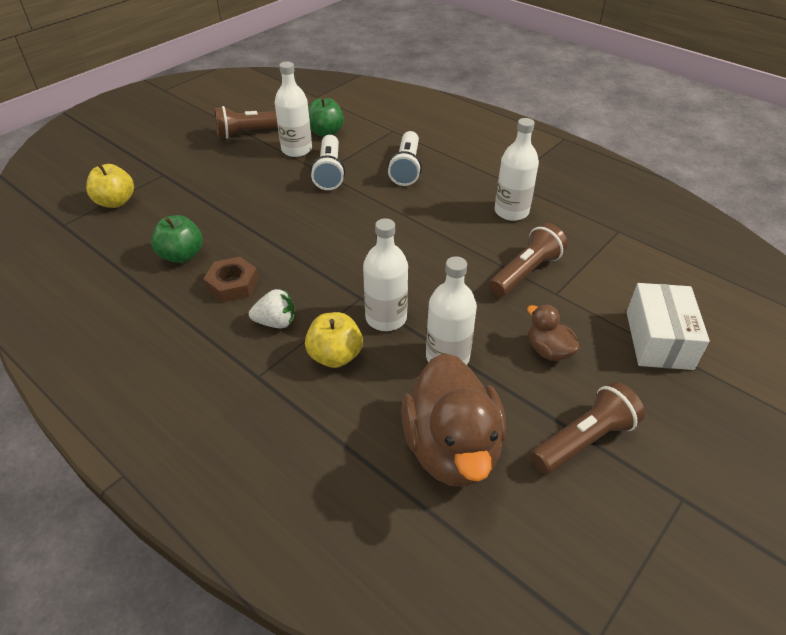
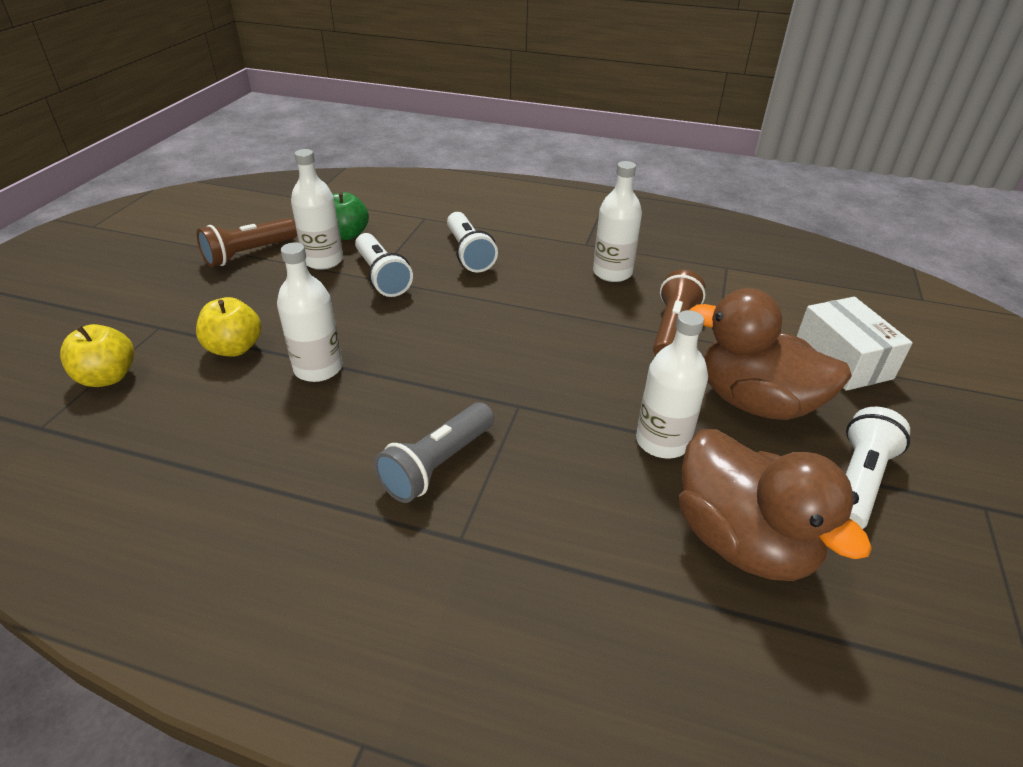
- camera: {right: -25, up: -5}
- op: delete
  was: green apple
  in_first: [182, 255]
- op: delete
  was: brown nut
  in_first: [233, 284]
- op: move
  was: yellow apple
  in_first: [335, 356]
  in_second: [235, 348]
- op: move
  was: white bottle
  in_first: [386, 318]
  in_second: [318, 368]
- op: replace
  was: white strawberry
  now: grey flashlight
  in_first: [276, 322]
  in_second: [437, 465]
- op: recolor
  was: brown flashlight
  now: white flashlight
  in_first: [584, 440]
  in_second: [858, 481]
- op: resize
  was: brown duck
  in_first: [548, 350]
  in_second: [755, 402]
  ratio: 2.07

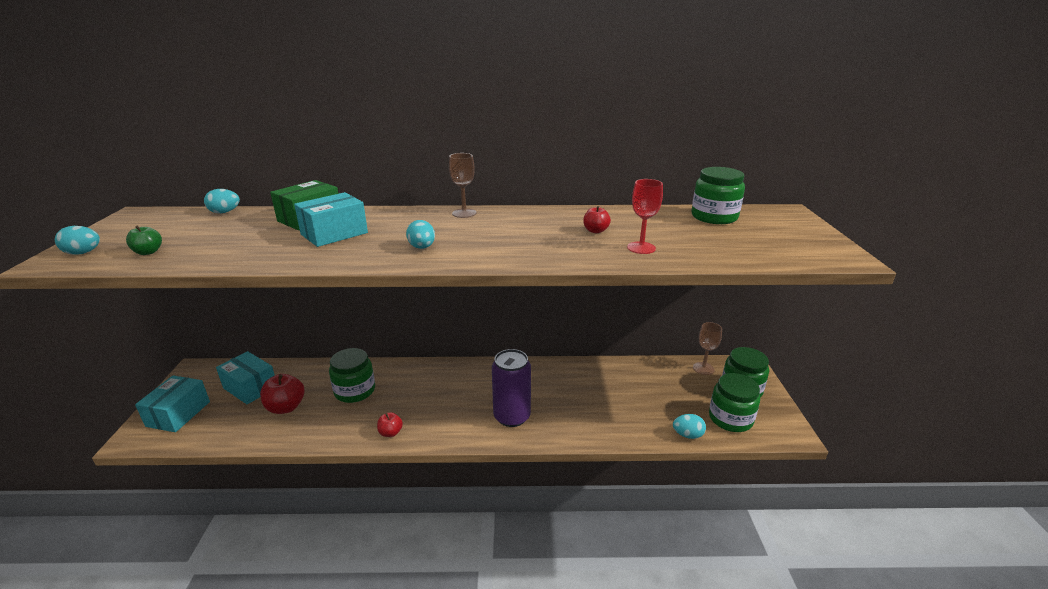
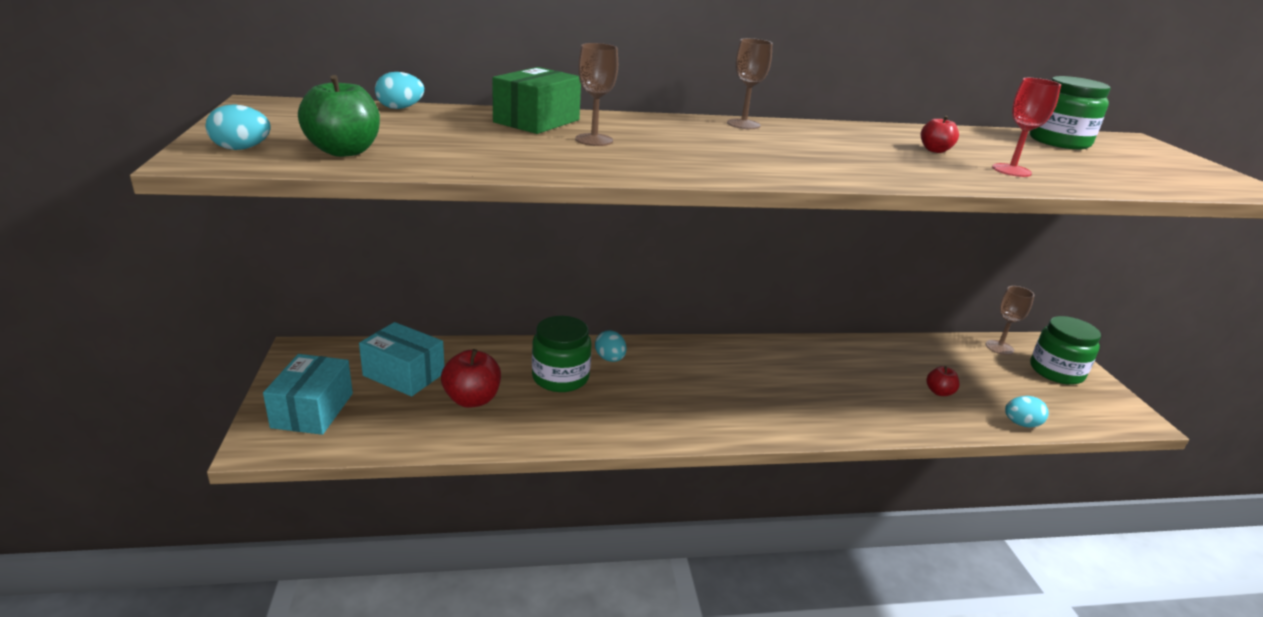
- camera: {right: -10, up: 0}
- op: delete
  was: purple can
  in_first: [512, 416]
- op: delete
  was: green jar
  in_first: [730, 418]
- op: move
  was: red apple
  in_first: [390, 433]
  in_second: [939, 392]
- op: move
  was: turquoise egg
  in_first: [422, 247]
  in_second: [610, 359]
- op: replace
  was: turquoise box
  now: brown goblet
  in_first: [334, 234]
  in_second: [594, 140]
- op: resize
  was: green apple
  in_first: [148, 252]
  in_second: [344, 151]
  ratio: 1.72

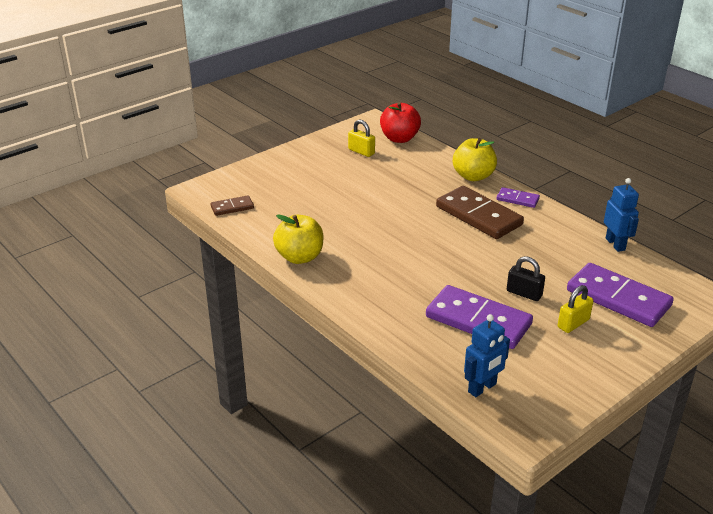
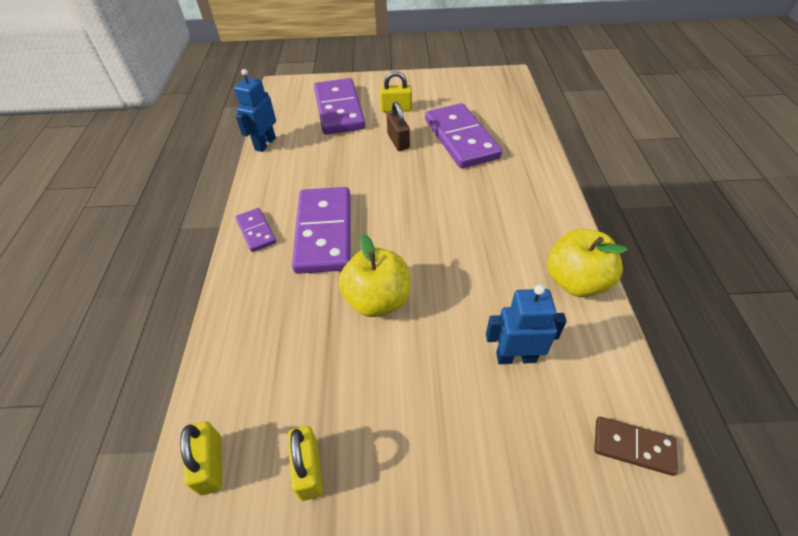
- camera: {right: -140, up: 15}
- op: move
  was: yellow apple
  in_first: [473, 176]
  in_second: [377, 300]
- op: move
  was: blue robot
  in_first: [482, 388]
  in_second: [516, 357]
- op: replace
  was: red apple
  now: yellow padlock
  in_first: [399, 138]
  in_second: [211, 465]
- op: recolor
  was: brown domino
  now: purple domino
  in_first: [479, 216]
  in_second: [324, 232]
- op: recolor
  was: black padlock
  now: brown padlock
  in_first: [524, 293]
  in_second: [398, 141]

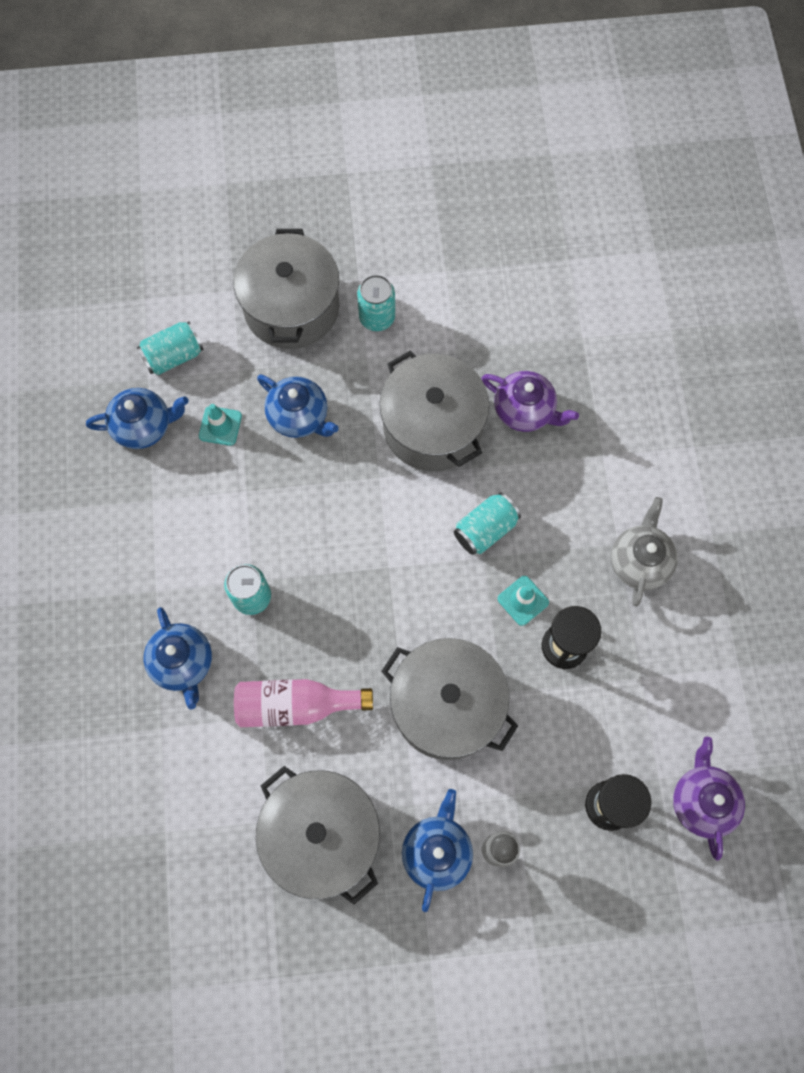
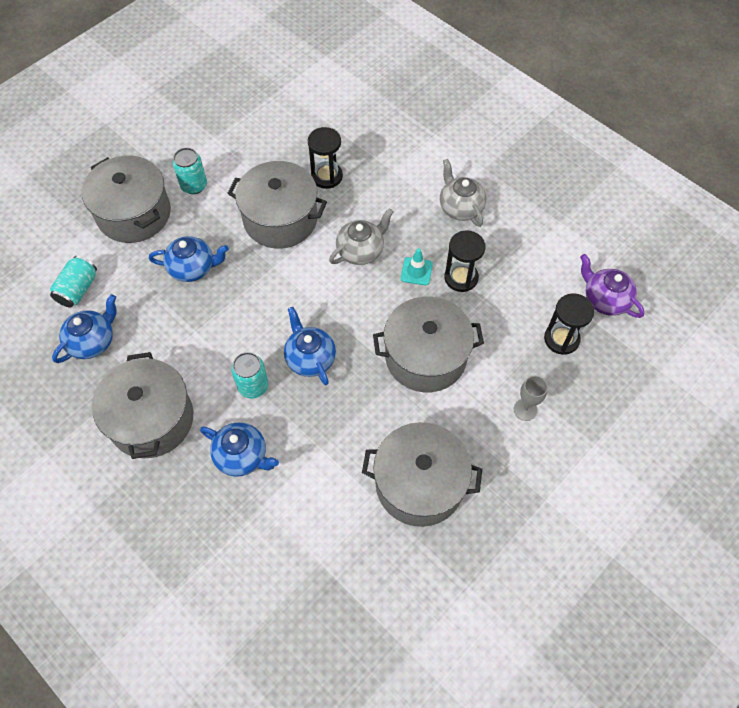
- camera: {right: -40, up: -10}
- op: delete
  was: turquoise traffic cone
  in_first: [220, 426]
- op: delete
  was: pink bottle
  in_first: [296, 705]
- op: insert
  now: grey pot
  in_second: [151, 419]
- op: move
  was: blue teapot
  in_first: [437, 851]
  in_second: [310, 358]
- op: replace
  was: turquoise can
  now: grey teapot
  in_first: [485, 529]
  in_second: [361, 250]
- op: replace
  was: purple teapot
  now: black hourglass
  in_first: [525, 410]
  in_second: [326, 176]

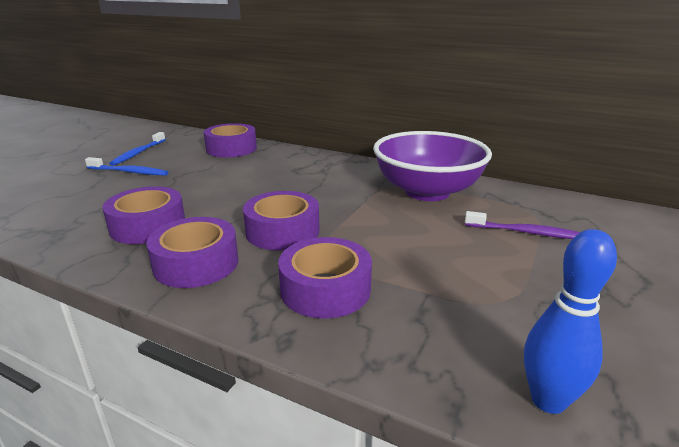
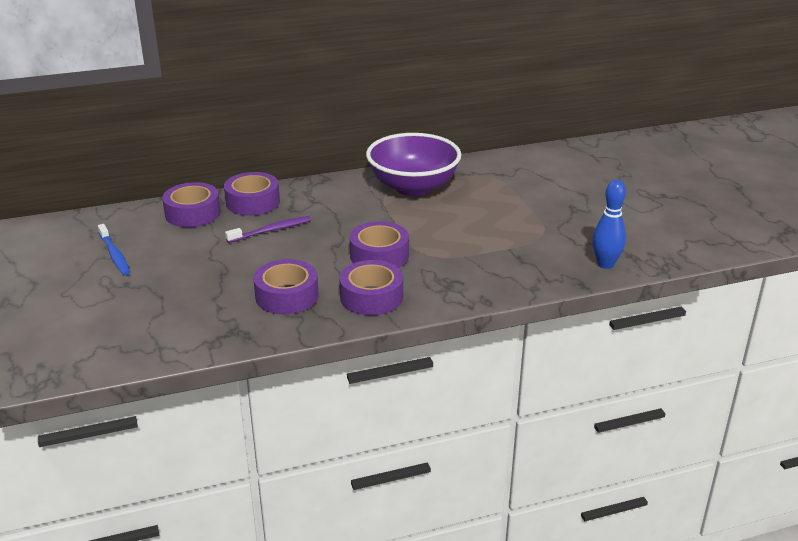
- camera: {right: -45, up: 5}
- op: delete
  was: blue toothbrush
  in_first: [129, 172]
- op: move
  was: purple tape
  in_first: [325, 289]
  in_second: [252, 202]
- op: move
  was: purple toothbrush
  in_first: [526, 232]
  in_second: [271, 230]

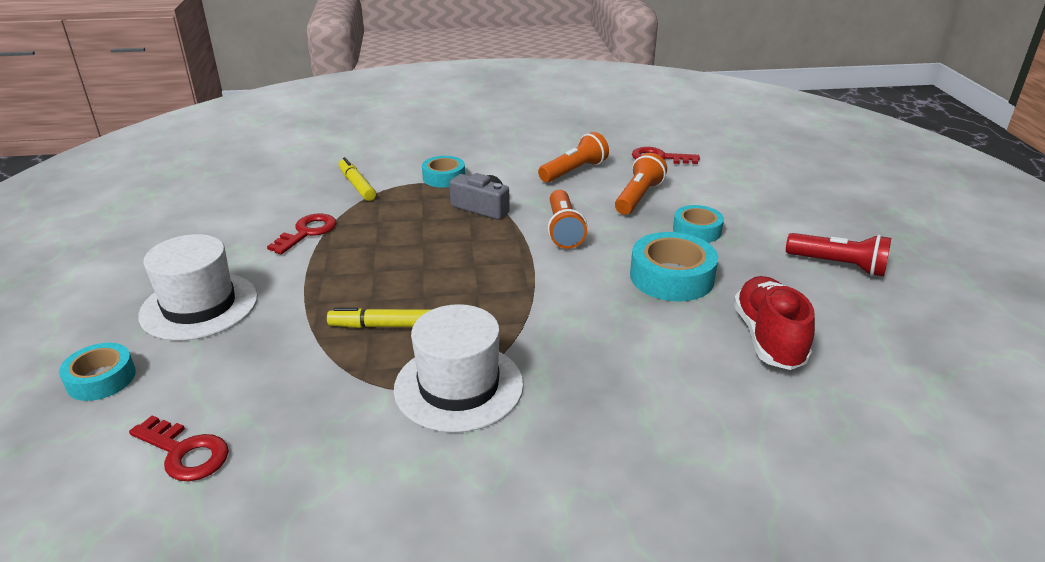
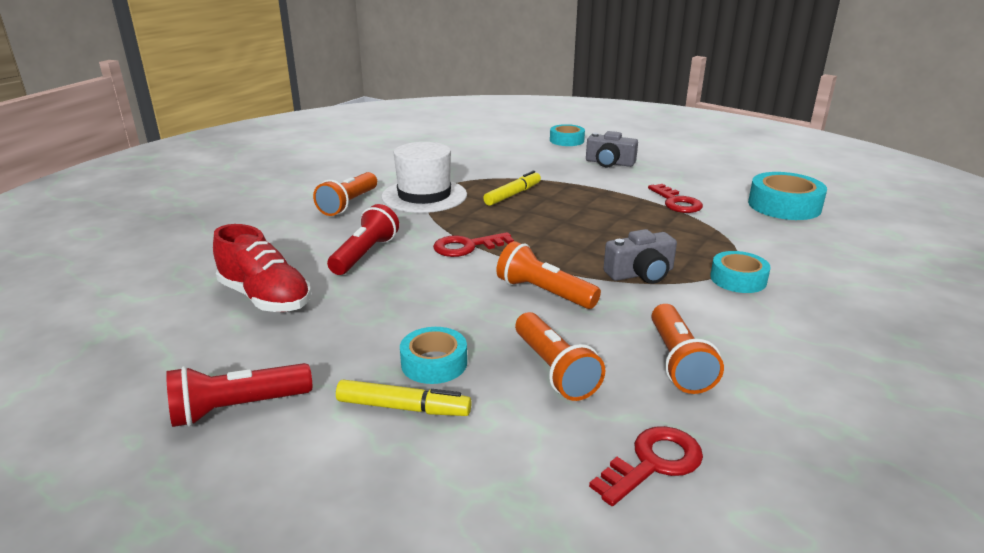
- camera: {right: 130, up: -5}
- op: insert
  now: orange flashlight
  in_second: [348, 204]
- op: insert
  now: red flashlight
  in_second: [365, 254]
- op: move
  was: red key
  in_first: [185, 452]
  in_second: [467, 247]
- op: move
  was: yellow marker
  in_first: [357, 185]
  in_second: [403, 408]
- op: move
  was: turquoise tape
  in_first: [671, 277]
  in_second: [784, 206]
- op: replace
  was: white hat
  now: grey camera
  in_first: [199, 306]
  in_second: [609, 163]

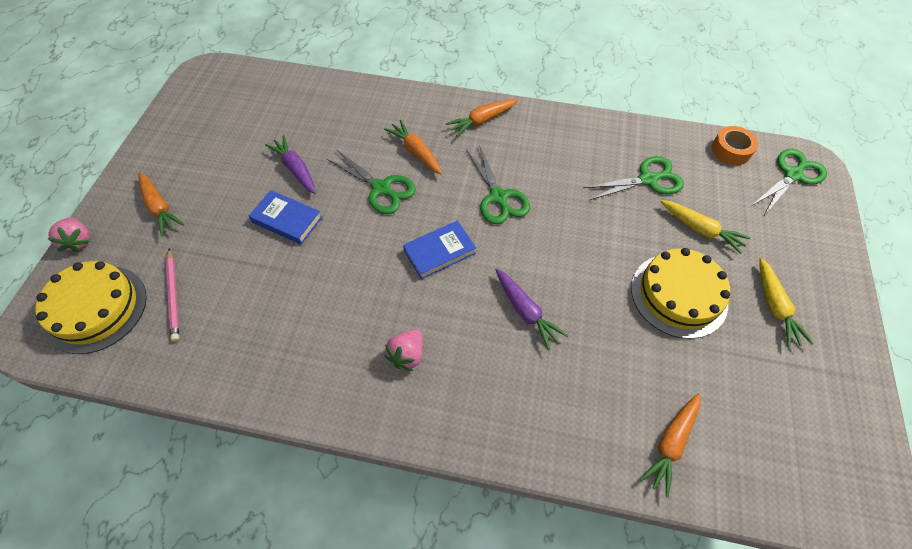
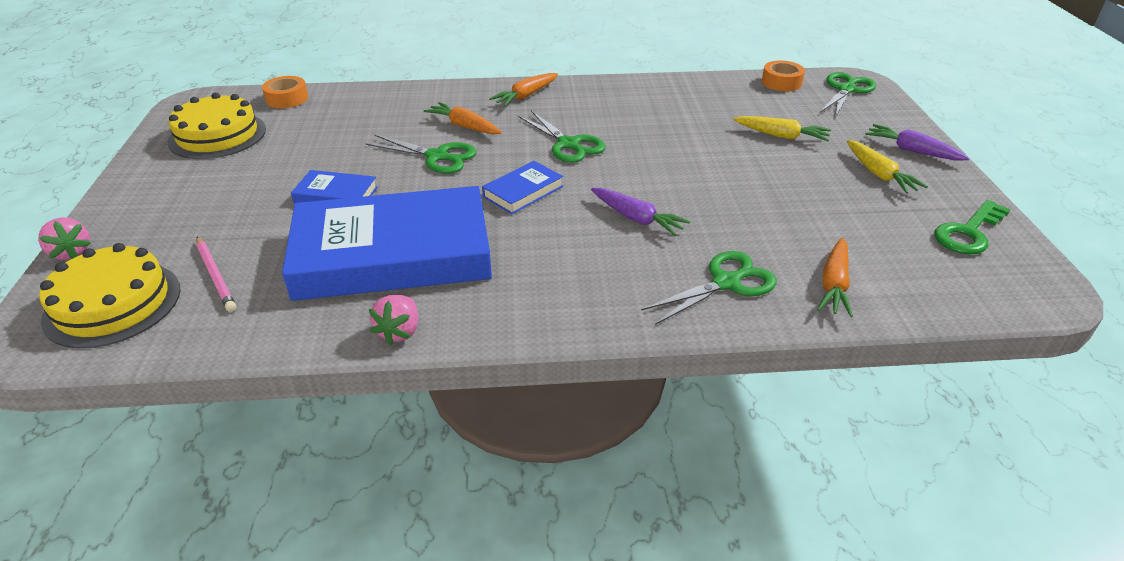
- camera: {right: -15, up: -20}
- op: delete
  was: orange carrot
  in_first: [159, 207]
- op: insert
  now: orange tape
  in_second: [287, 99]
- op: insert
  now: blue book
  in_second: [393, 254]
- op: insert
  now: green key
  in_second: [968, 232]
- op: move
  was: purple carrot
  in_first: [296, 169]
  in_second: [912, 151]
- op: move
  was: pink strawberry
  in_first: [407, 355]
  in_second: [399, 331]
- op: move
  was: green scissors
  in_first: [648, 180]
  in_second: [726, 283]
- op: move
  was: yellow cake
  in_first: [678, 295]
  in_second: [217, 135]

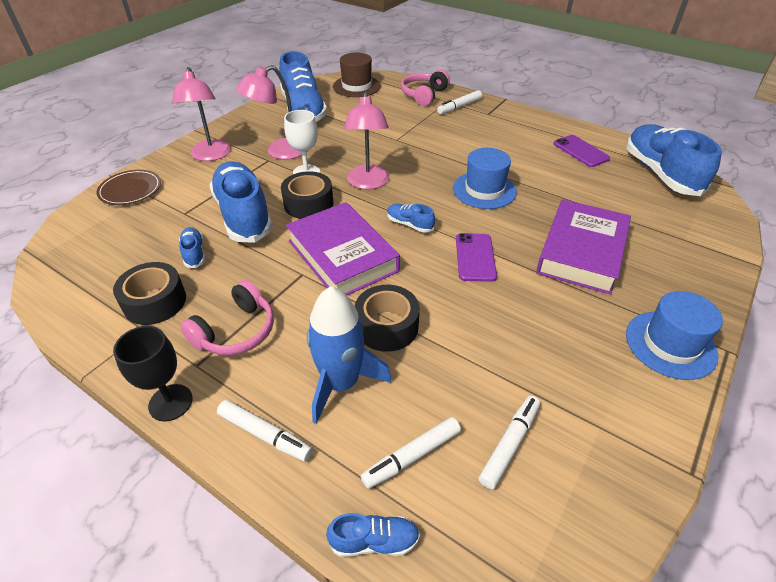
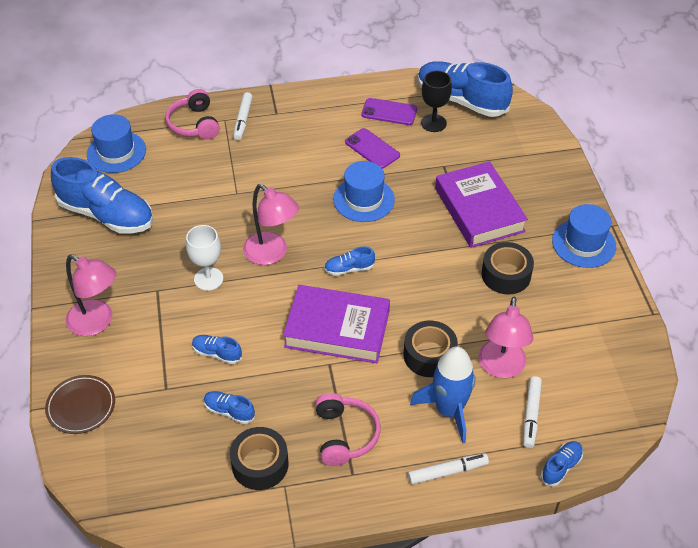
- camera: {right: -45, up: 5}
- op: delete
  was: white marker
  in_first: [509, 444]
- op: move
  was: black goblet
  in_first: [170, 402]
  in_second: [433, 123]
- op: move
  was: pink lamp
  in_first: [279, 152]
  in_second: [501, 368]
- op: move
  was: black tape
  in_first: [308, 204]
  in_second: [506, 275]
- op: move
  was: purple phone
  in_first: [475, 257]
  in_second: [372, 149]
- op: recolor
  was: brown hat
  now: blue hat
  in_first: [356, 86]
  in_second: [116, 152]
- op: resize
  was: blue shoe
  in_first: [243, 215]
  in_second: [217, 353]
  ratio: 0.44

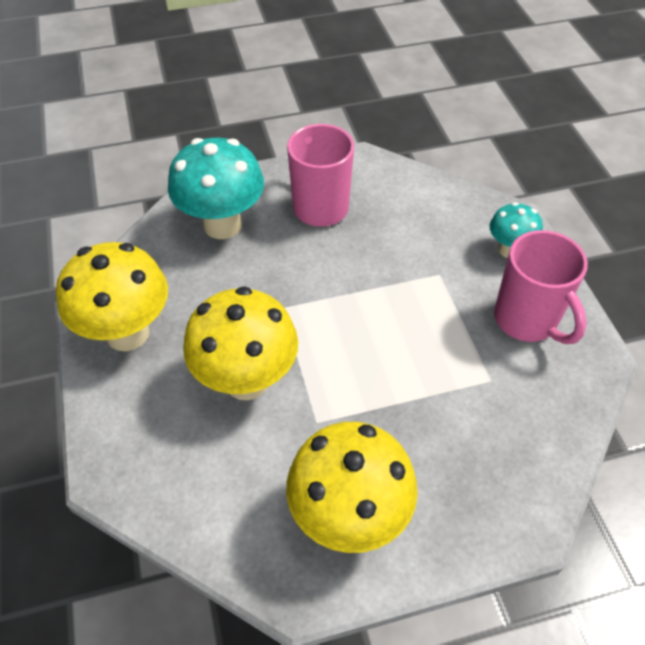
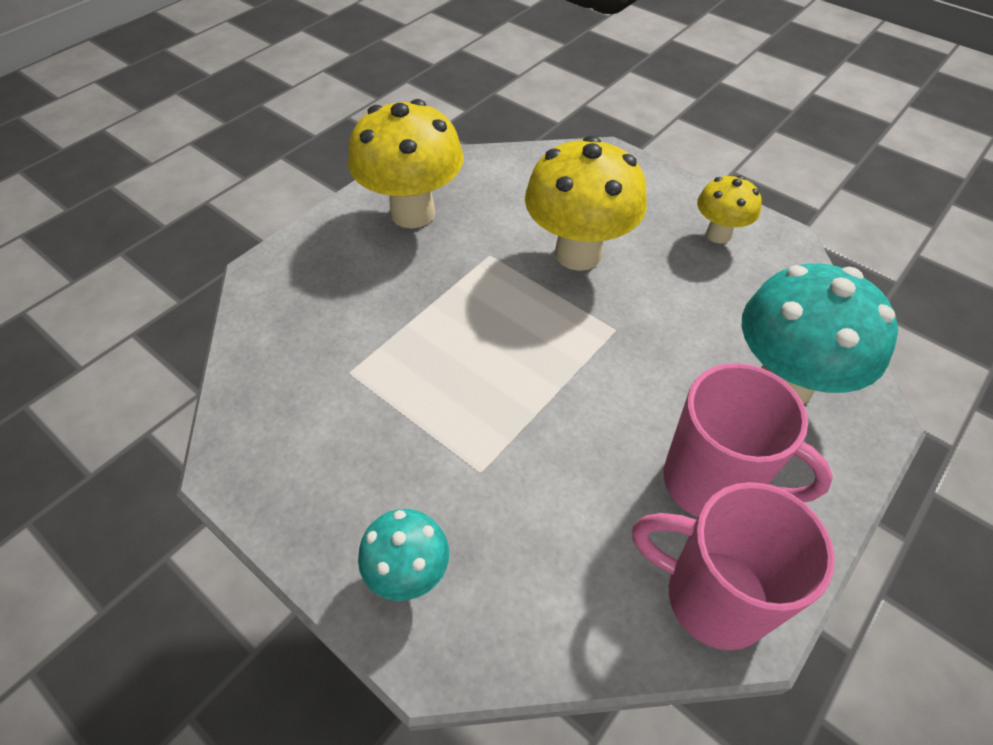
- camera: {right: 145, up: 0}
- op: move
  was: pink mug
  in_first: [527, 320]
  in_second: [712, 596]
- op: resize
  was: yellow mushroom
  in_first: [127, 333]
  in_second: [718, 234]
  ratio: 0.54

